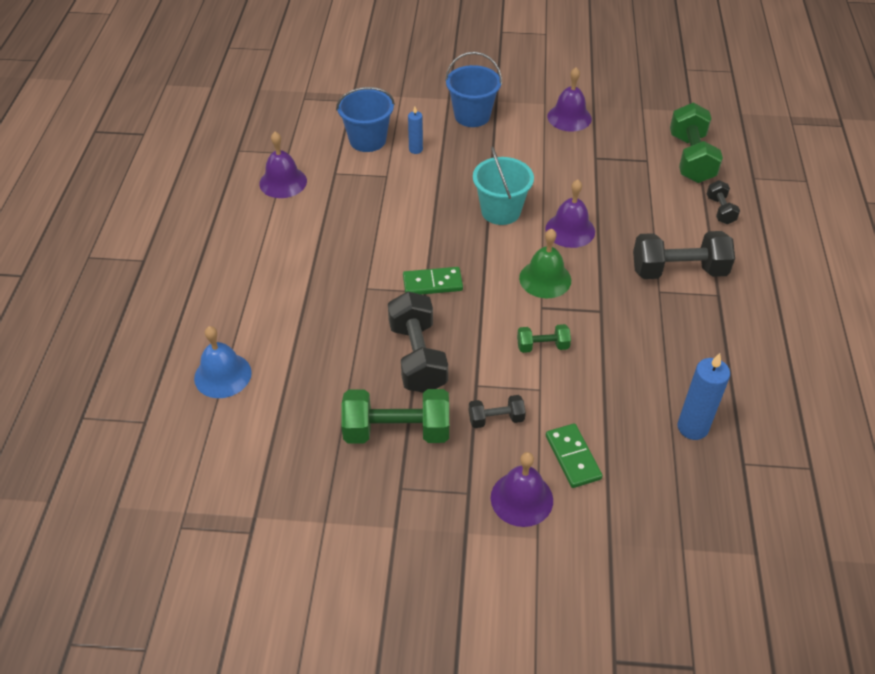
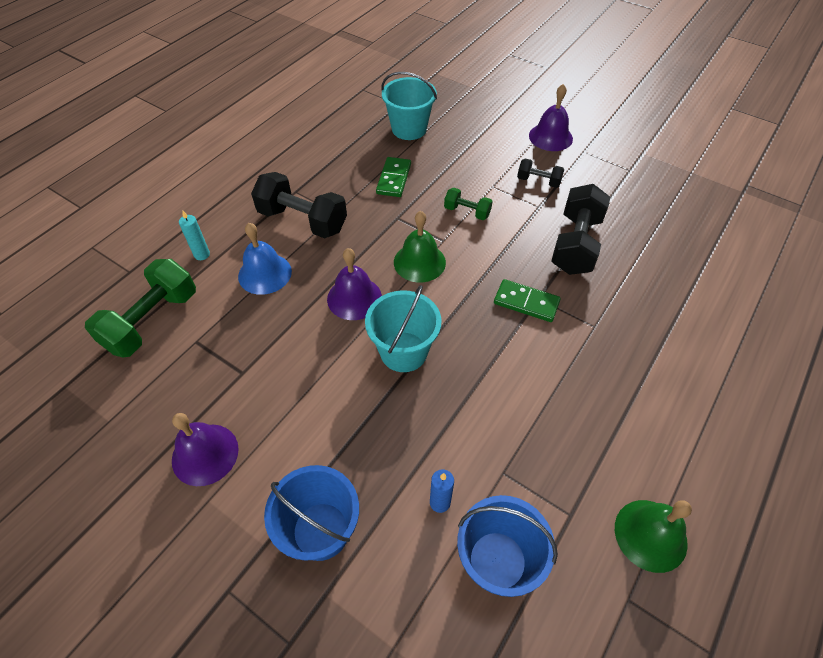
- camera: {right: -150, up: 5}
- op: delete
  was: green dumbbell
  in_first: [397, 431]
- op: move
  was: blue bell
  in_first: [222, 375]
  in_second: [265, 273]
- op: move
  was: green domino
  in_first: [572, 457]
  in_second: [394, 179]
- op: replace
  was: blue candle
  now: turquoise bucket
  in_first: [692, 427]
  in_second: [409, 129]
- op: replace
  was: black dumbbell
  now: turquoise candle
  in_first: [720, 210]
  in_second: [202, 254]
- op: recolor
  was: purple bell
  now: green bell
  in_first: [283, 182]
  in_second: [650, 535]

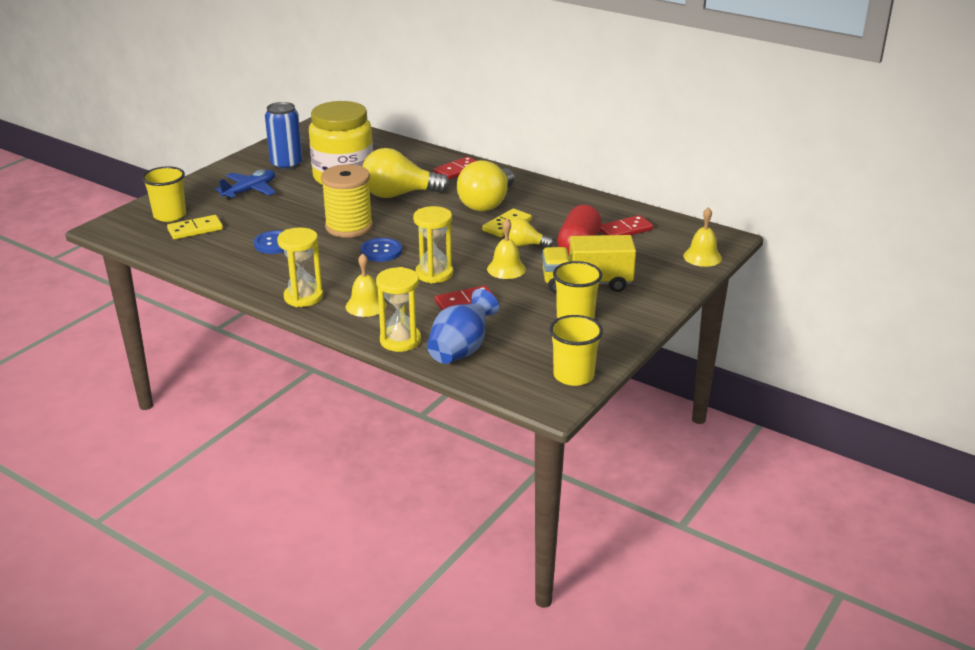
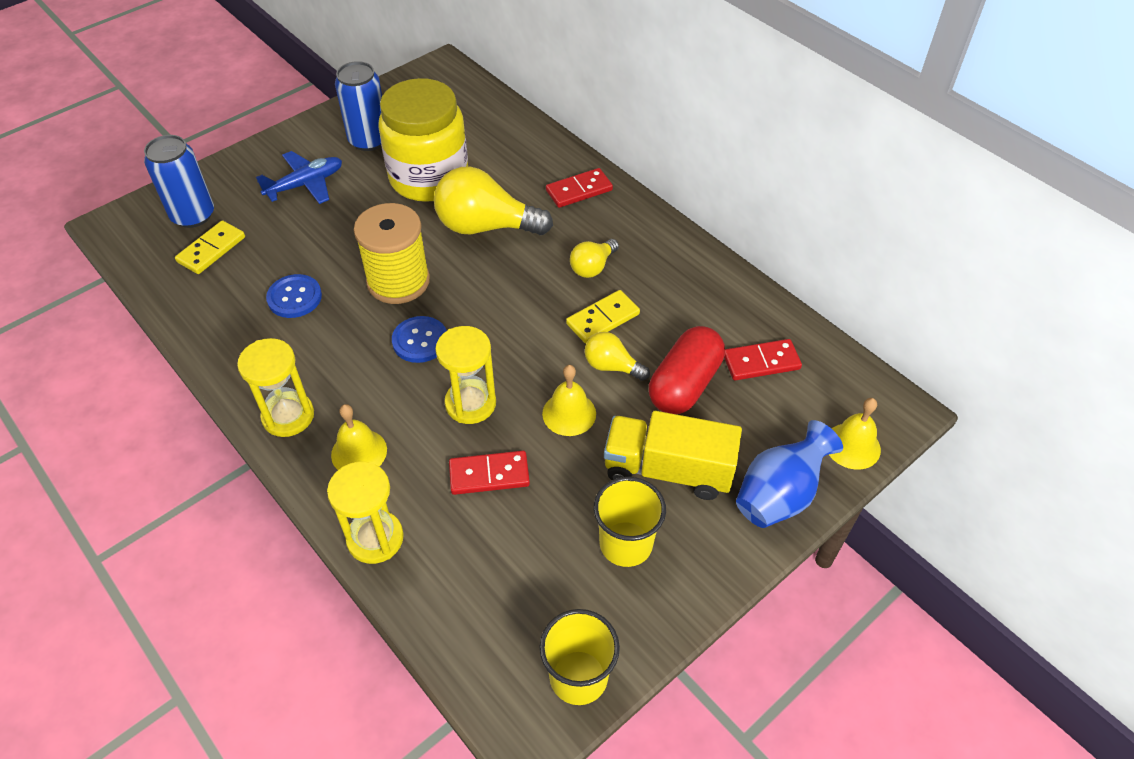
- camera: {right: 15, up: 20}
- op: move
  was: blue vase
  in_first: [461, 350]
  in_second: [779, 495]
- op: replace
  was: yellow cup
  now: blue can
  in_first: [170, 215]
  in_second: [193, 215]
- op: rotate
  was: yellow domino
  in_first: [195, 229]
  in_second: [211, 250]
  clockwise: -45
- op: resize
  was: yellow light bulb
  in_first: [487, 203]
  in_second: [592, 267]
  ratio: 0.52

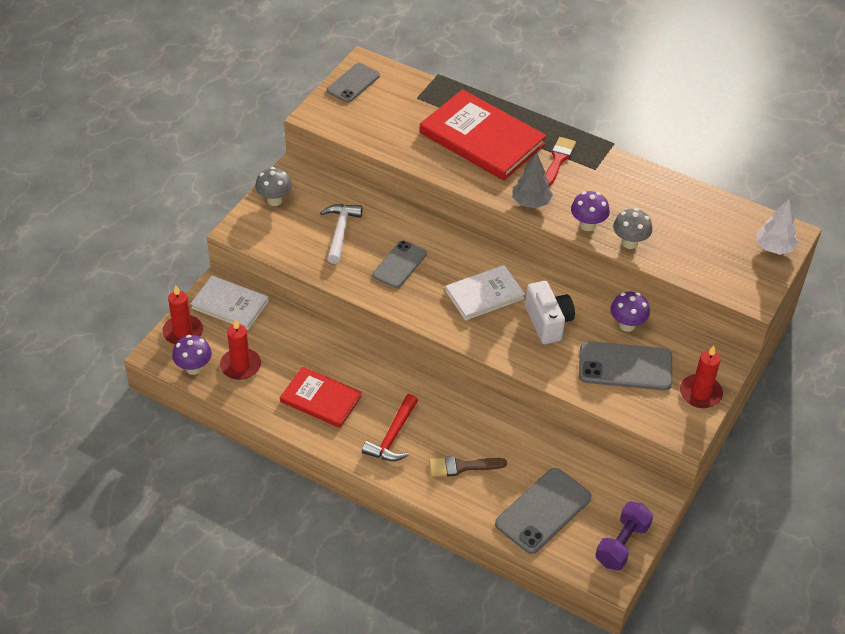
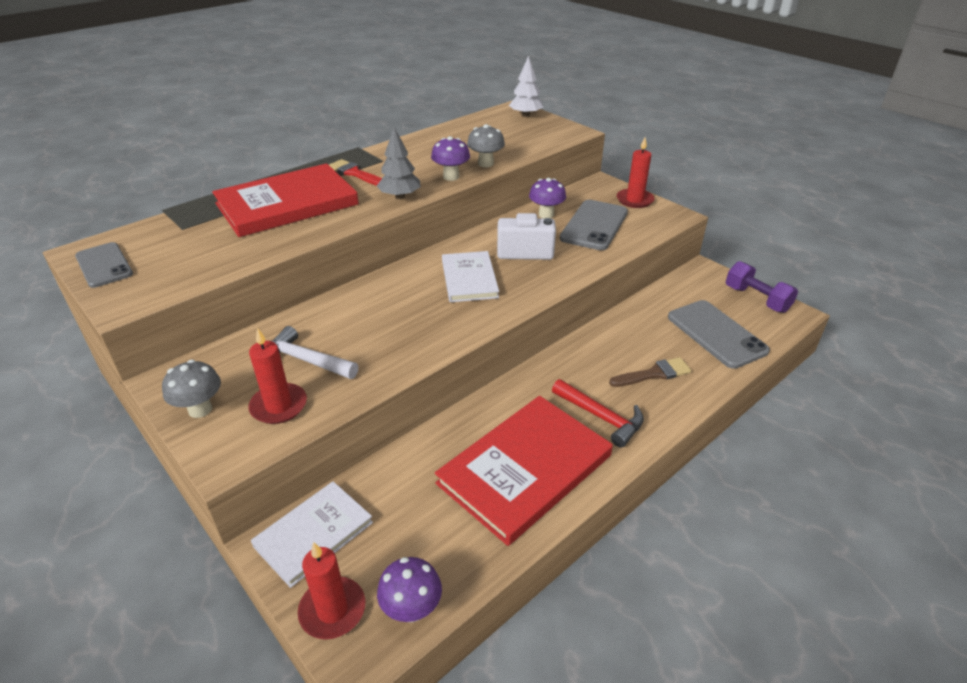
- camera: {right: -70, up: -10}
- op: delete
  was: grey phone
  in_first: [399, 264]
- op: move
  was: red candle
  in_first: [240, 366]
  in_second: [279, 406]
- op: rotate
  was: brown brush
  in_first: [462, 466]
  in_second: [654, 374]
  clockwise: -120
- op: resize
  was: red book
  in_first: [320, 399]
  in_second: [525, 469]
  ratio: 1.68

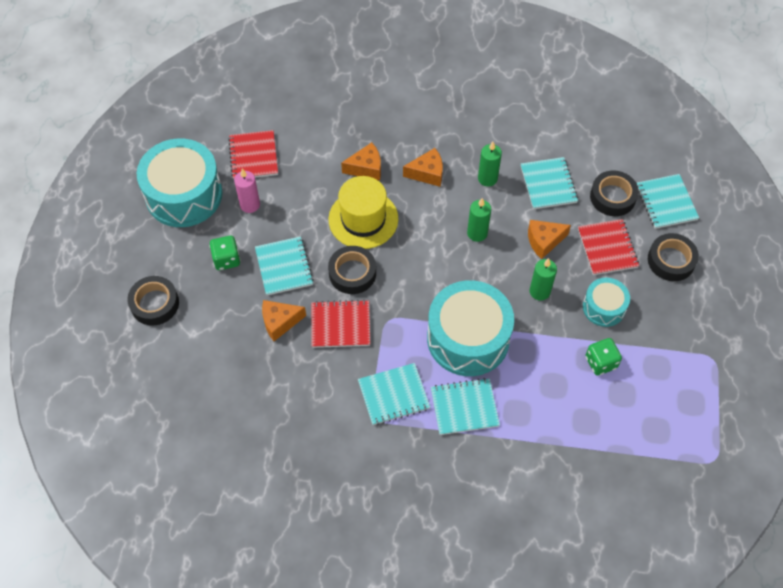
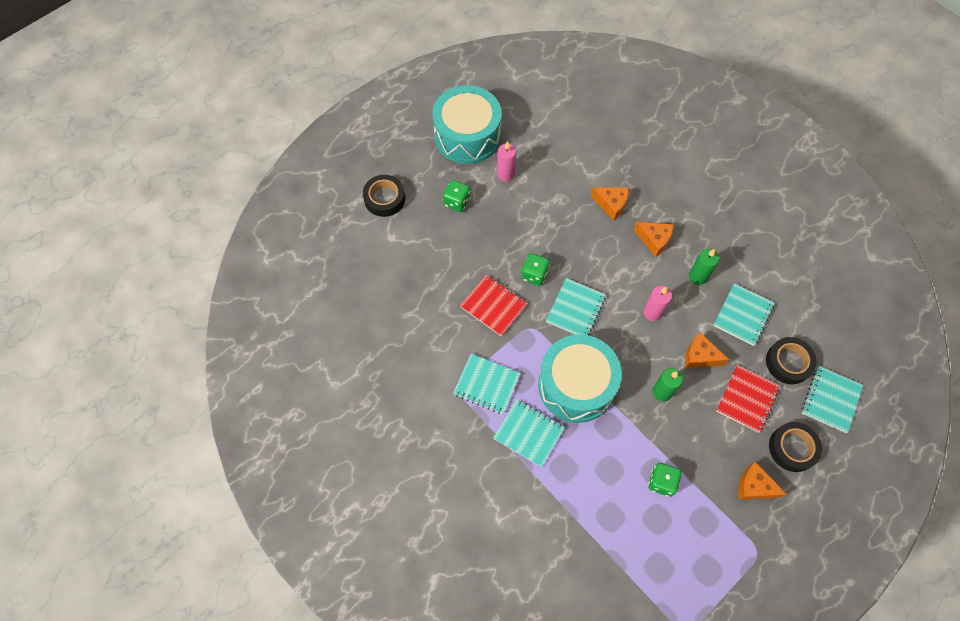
- camera: {right: 40, up: 5}
- op: delete
  was: red notebook
  in_first: [253, 156]
- op: delete
  was: yellow hat
  in_first: [363, 219]
- op: delete
  was: turquoise drum
  in_first: [604, 307]
- op: move
  was: turquoise notebook
  in_first: [284, 267]
  in_second: [575, 309]
- op: move
  was: orange cheese
  in_first: [280, 322]
  in_second: [754, 486]
- op: replace
  was: black tape
  now: green dice
  in_first: [352, 273]
  in_second: [534, 275]
- op: recolor
  was: green candle
  now: pink candle
  in_first: [477, 233]
  in_second: [652, 312]

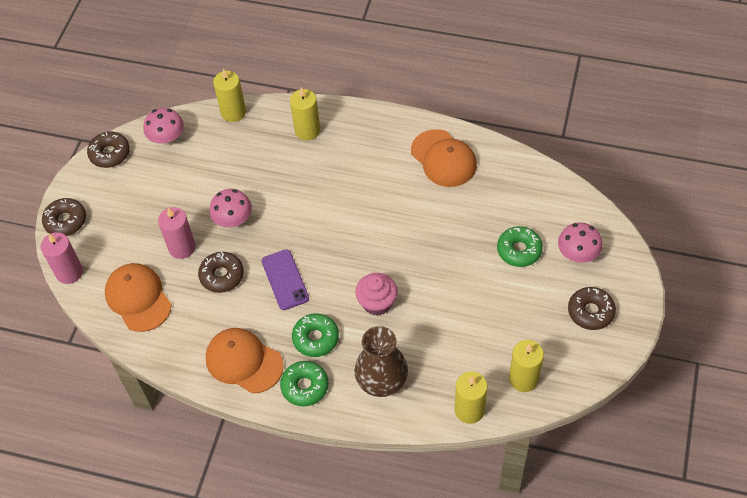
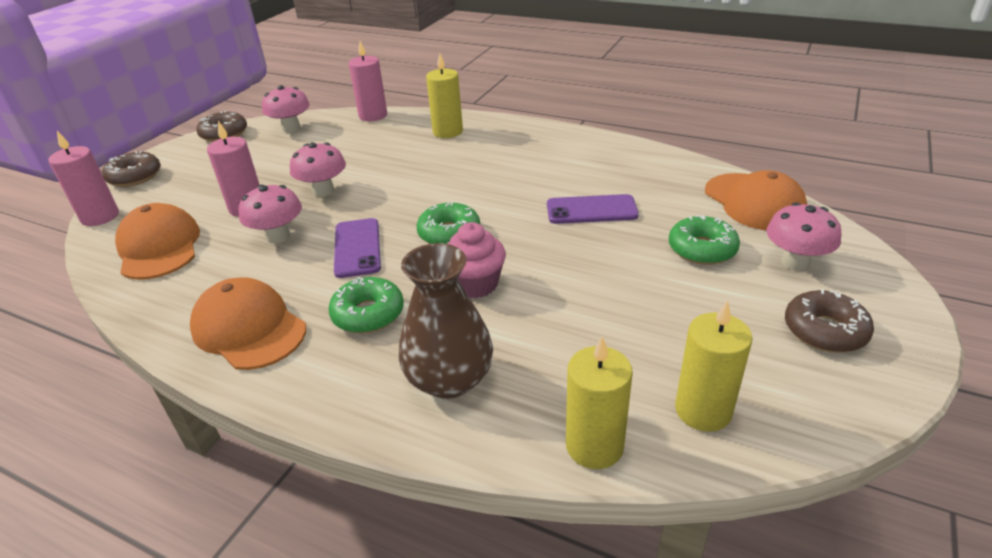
- camera: {right: 10, up: -20}
- op: insert
  now: purple phone
  in_second: [591, 210]
- op: move
  was: green donut
  in_first: [305, 386]
  in_second: [449, 233]
- op: move
  was: orange cap
  in_first: [443, 158]
  in_second: [754, 202]
- op: replace
  was: brown donut
  now: pink mushroom
  in_first: [222, 276]
  in_second: [278, 236]
- op: recolor
  was: yellow candle
  now: pink candle
  in_first: [233, 112]
  in_second: [373, 115]

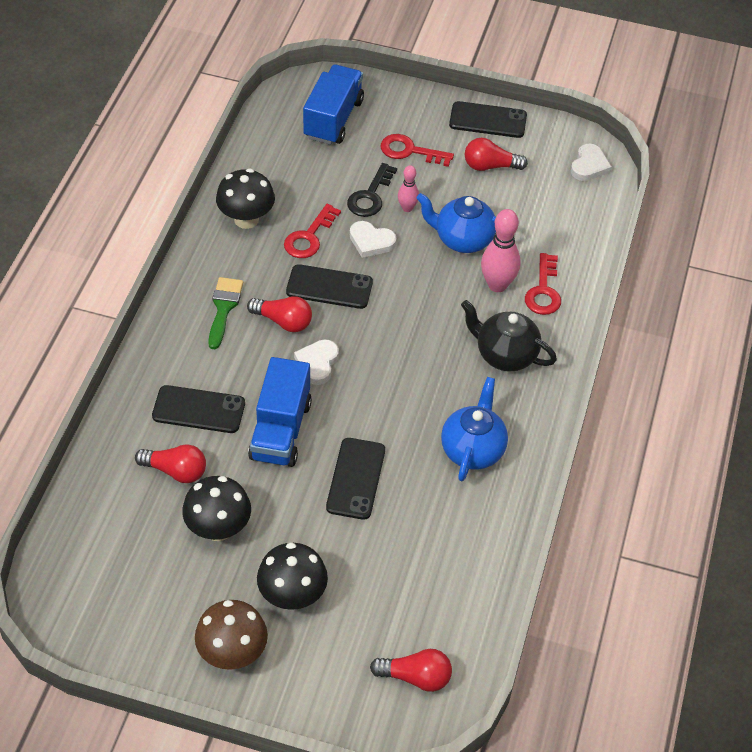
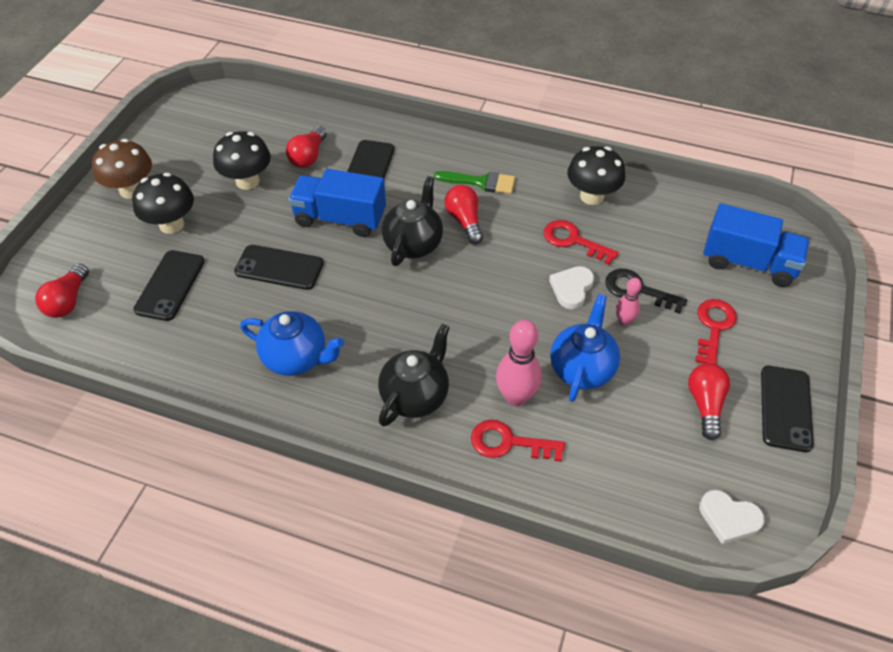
- camera: {right: 95, up: 0}
- op: move
  was: black phone
  in_first: [329, 287]
  in_second: [170, 285]
- op: replace
  was: white heart
  now: black teapot
  in_first: [317, 363]
  in_second: [413, 244]
- op: rotate
  was: red light bulb
  in_first: [283, 321]
  in_second: [464, 221]
  clockwise: 135

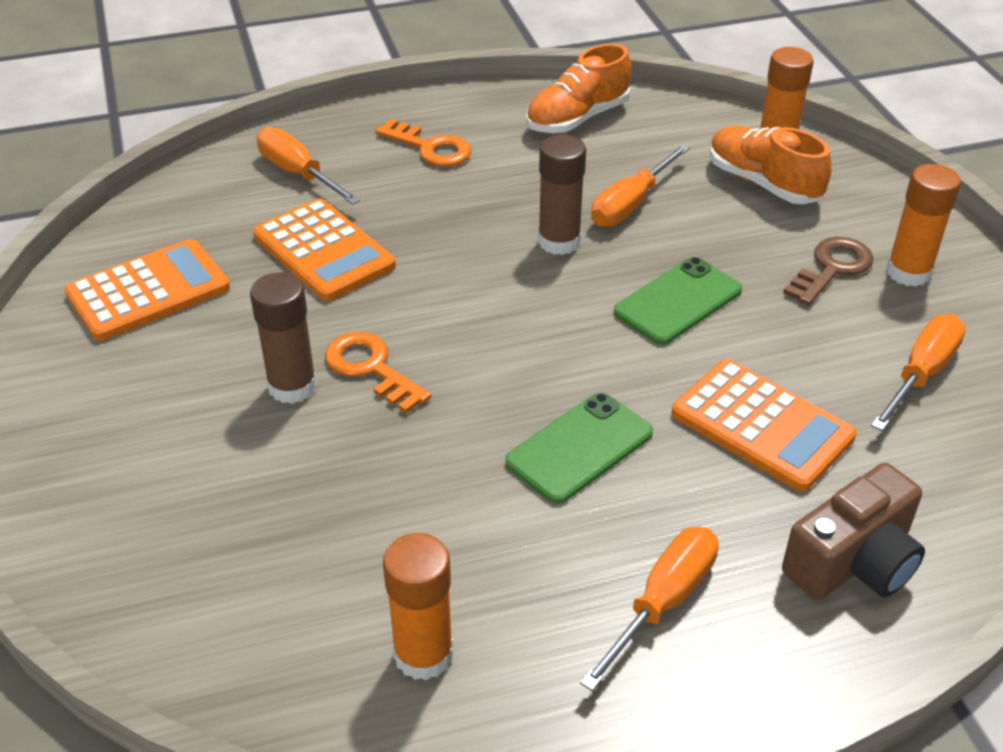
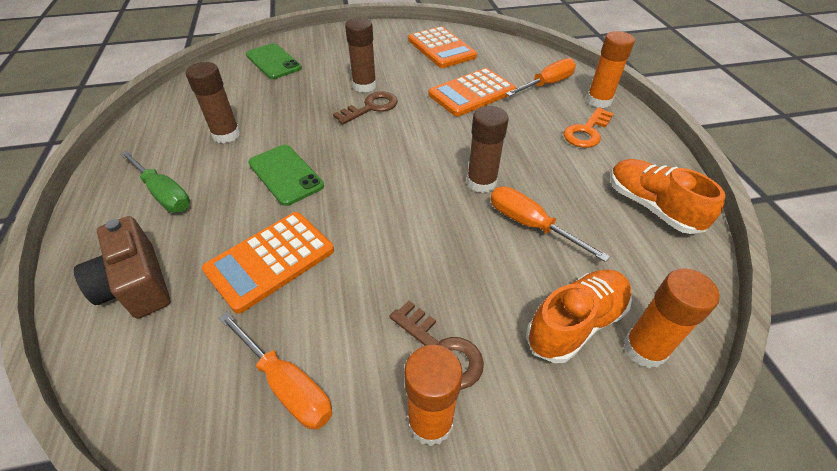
- camera: {right: 95, up: 5}
- op: insert
  now: brown glue stick
  in_second: [226, 135]
- op: move
  was: orange glue stick
  in_first: [423, 654]
  in_second: [598, 101]
- op: move
  was: green phone
  in_first: [678, 301]
  in_second: [273, 61]
- op: recolor
  was: orange key
  now: brown key
  in_first: [371, 369]
  in_second: [371, 107]
- op: recolor
  was: orange screwdriver
  now: green screwdriver
  in_first: [663, 602]
  in_second: [164, 194]

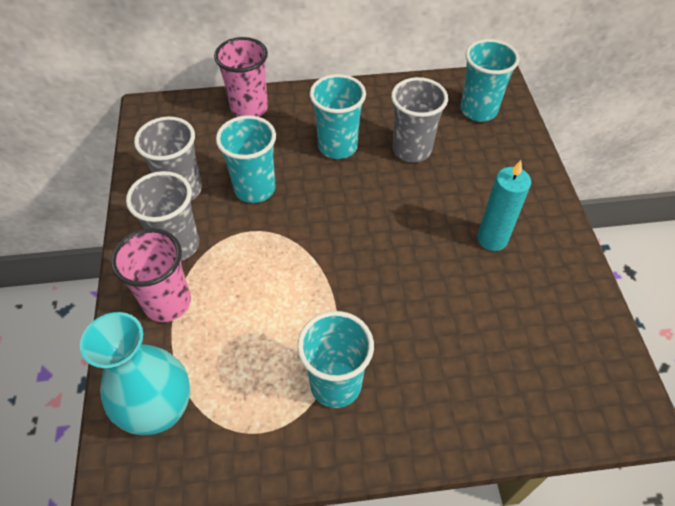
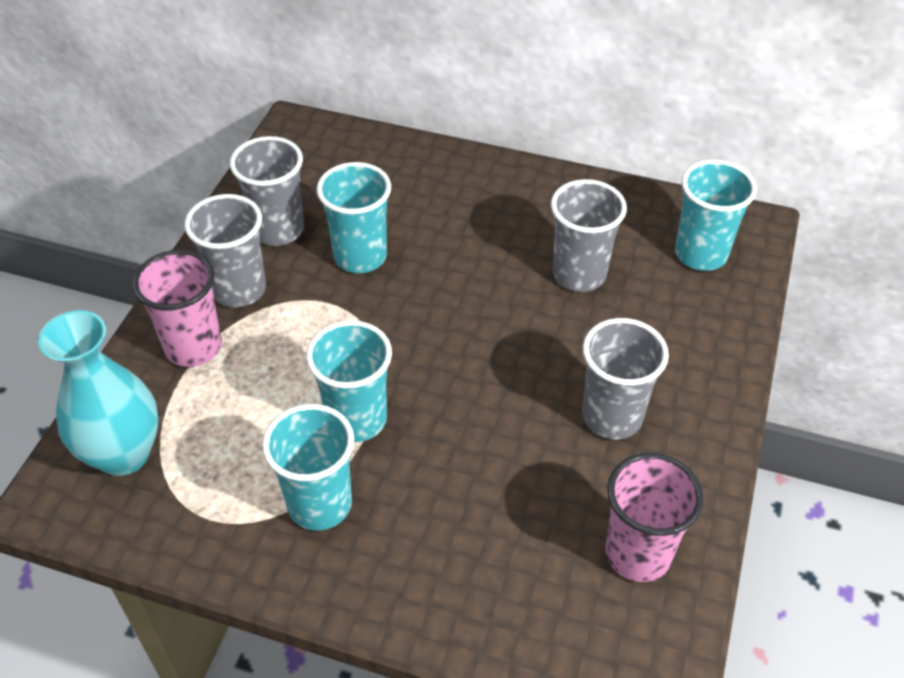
- camera: {right: 25, up: -5}
- op: move
  was: pink cup
  in_first: [249, 108]
  in_second: [638, 554]
- op: move
  was: turquoise cup
  in_first: [337, 147]
  in_second: [357, 419]
- op: replace
  was: turquoise candle
  now: grey cup
  in_first: [492, 239]
  in_second: [612, 417]

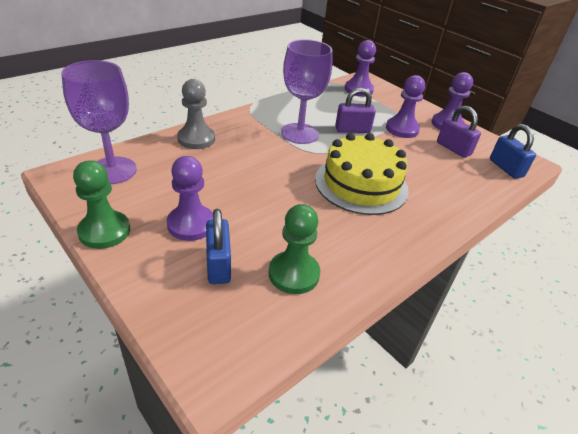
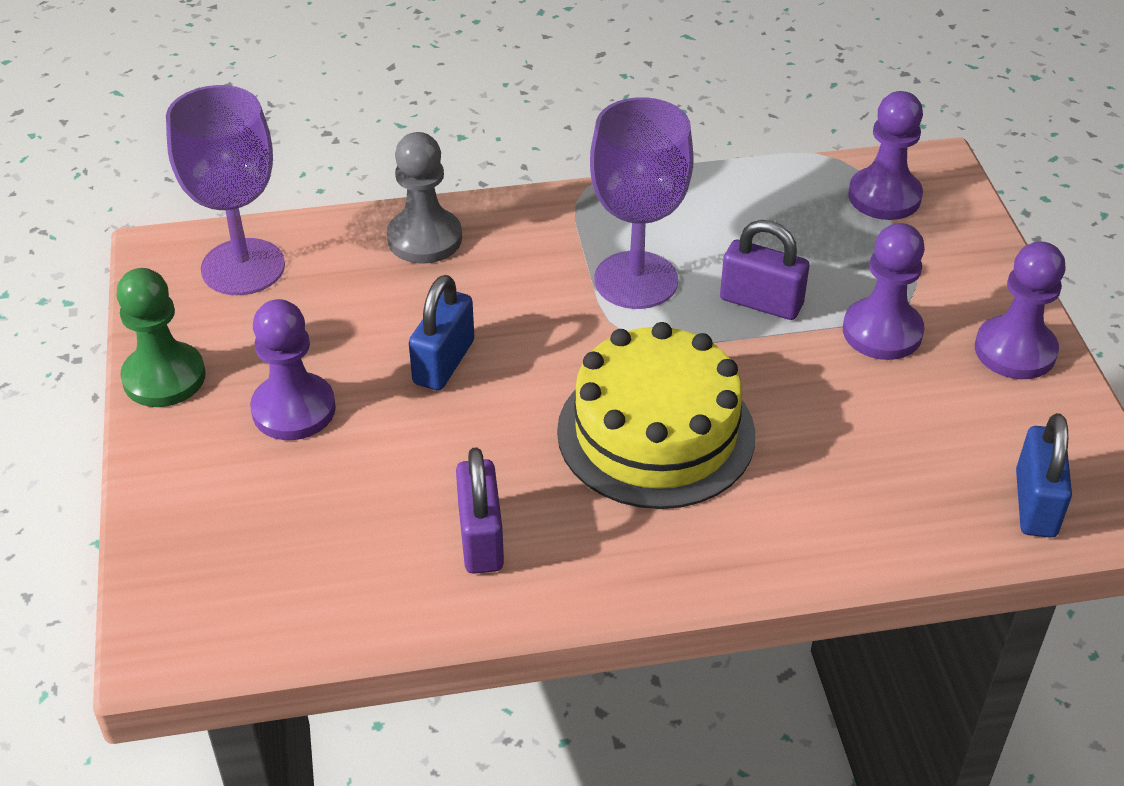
- camera: {right: 35, up: 5}
- op: delete
  was: green pawn
  in_first: [294, 274]
- op: move
  was: blue padlock
  in_first: [218, 265]
  in_second: [444, 362]
- op: move
  was: purple padlock
  in_first: [453, 149]
  in_second: [481, 538]

